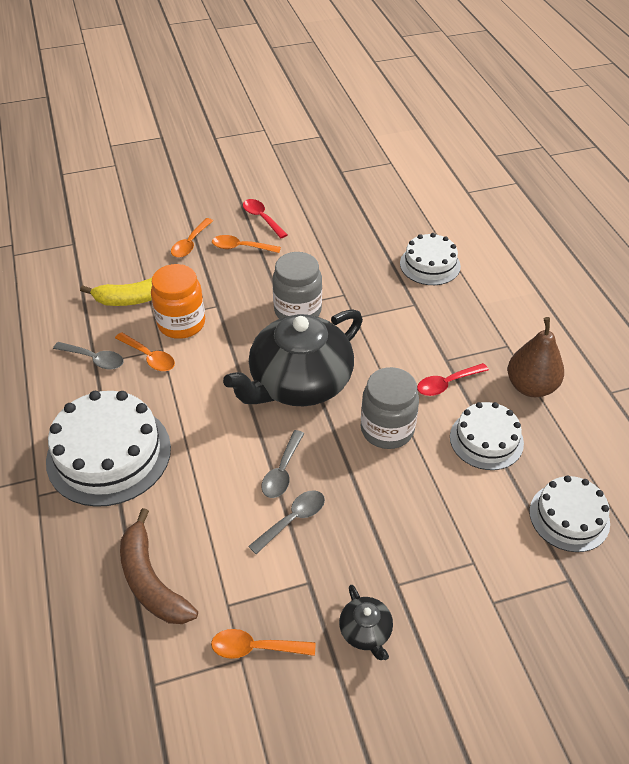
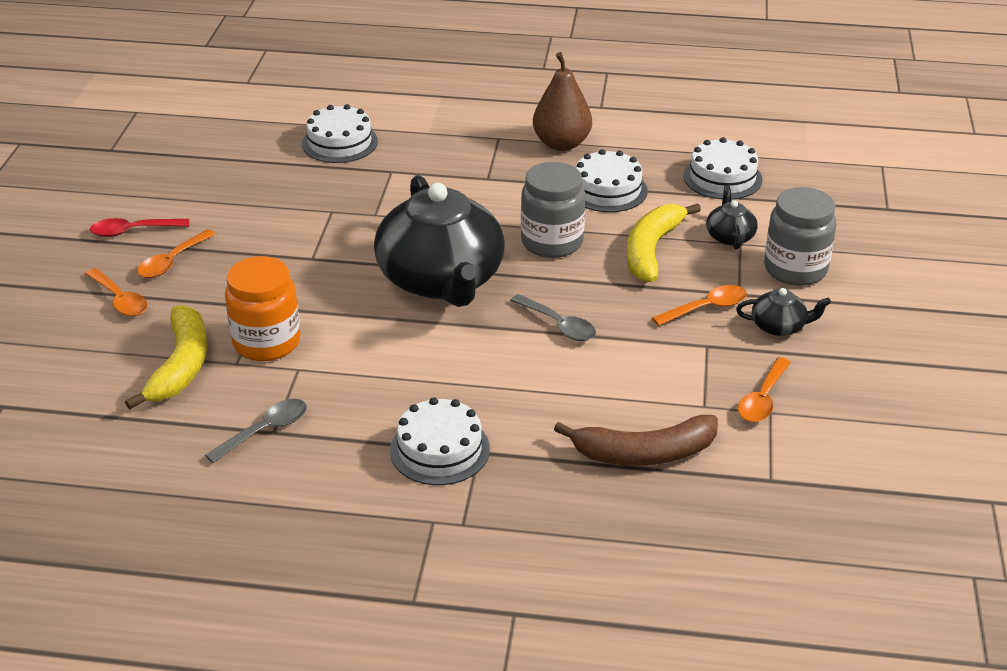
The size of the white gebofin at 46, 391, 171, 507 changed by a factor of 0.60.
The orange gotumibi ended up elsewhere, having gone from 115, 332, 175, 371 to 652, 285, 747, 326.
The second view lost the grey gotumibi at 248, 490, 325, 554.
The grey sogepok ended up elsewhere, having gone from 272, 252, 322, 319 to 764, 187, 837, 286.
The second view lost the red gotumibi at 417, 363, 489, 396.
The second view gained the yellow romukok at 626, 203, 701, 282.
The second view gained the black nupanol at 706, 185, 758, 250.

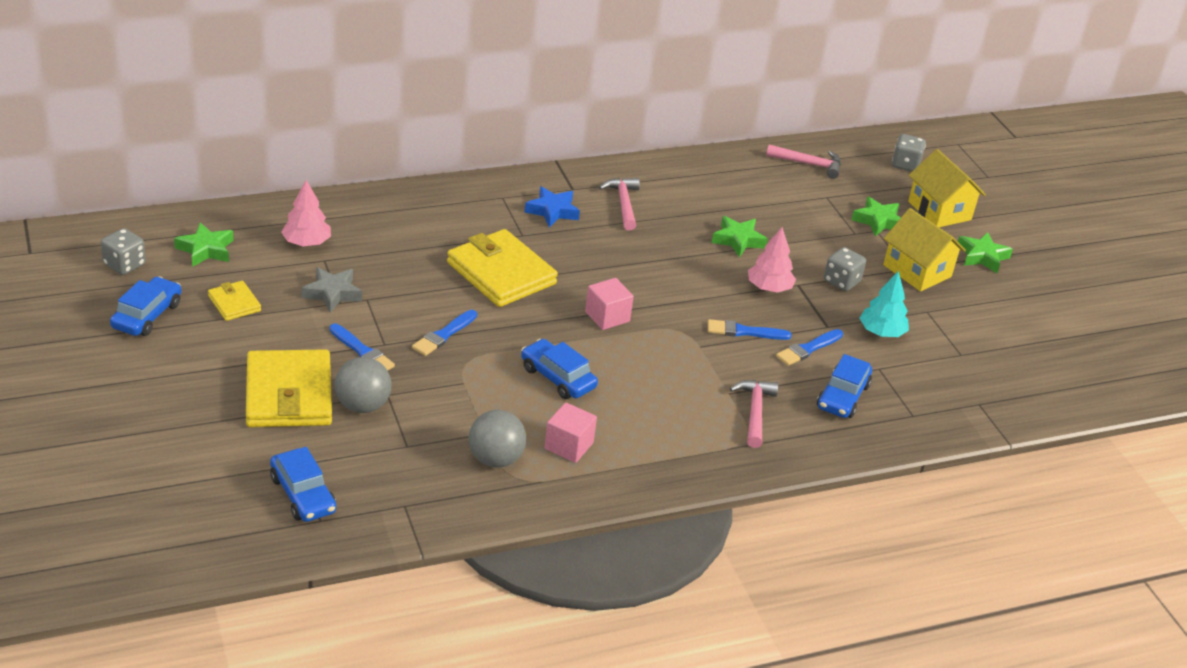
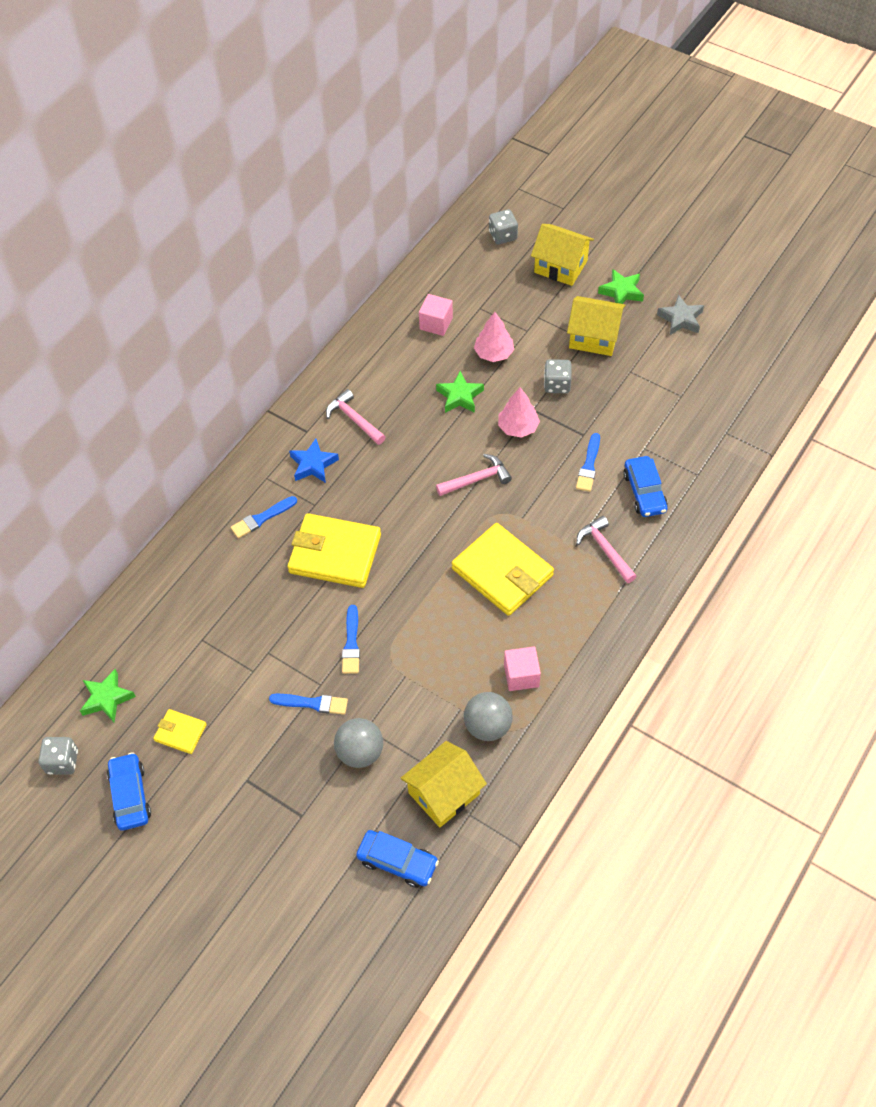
The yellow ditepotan ended up elsewhere, having gone from 246, 349, 332, 427 to 452, 523, 554, 616.
The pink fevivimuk ended up elsewhere, having gone from 281, 180, 331, 246 to 474, 312, 514, 362.
The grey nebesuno ended up elsewhere, having gone from 302, 267, 362, 313 to 657, 294, 704, 335.
The second view lost the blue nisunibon at 521, 339, 598, 399.
The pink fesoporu ended up elsewhere, having gone from 585, 278, 634, 330 to 419, 294, 453, 336.
The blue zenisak ended up elsewhere, having gone from 708, 319, 791, 340 to 230, 496, 297, 538.
The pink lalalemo ended up elsewhere, having gone from 766, 144, 841, 179 to 436, 454, 512, 496.
The second view lost the green nebesuno at 851, 197, 901, 236.
The second view lost the turquoise fevivimuk at 860, 271, 909, 337.
The second view gained the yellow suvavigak at 400, 741, 487, 827.

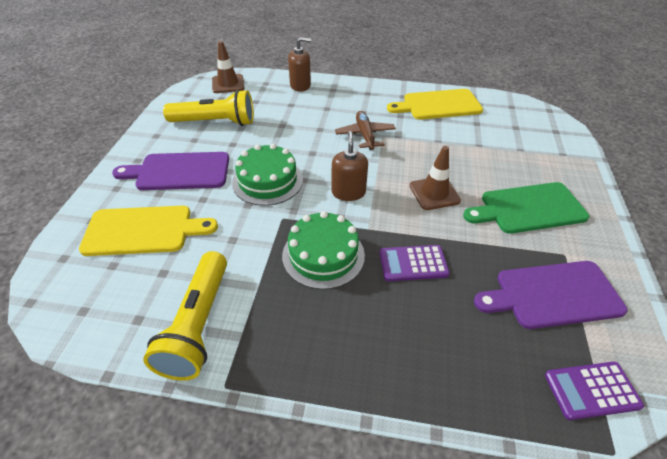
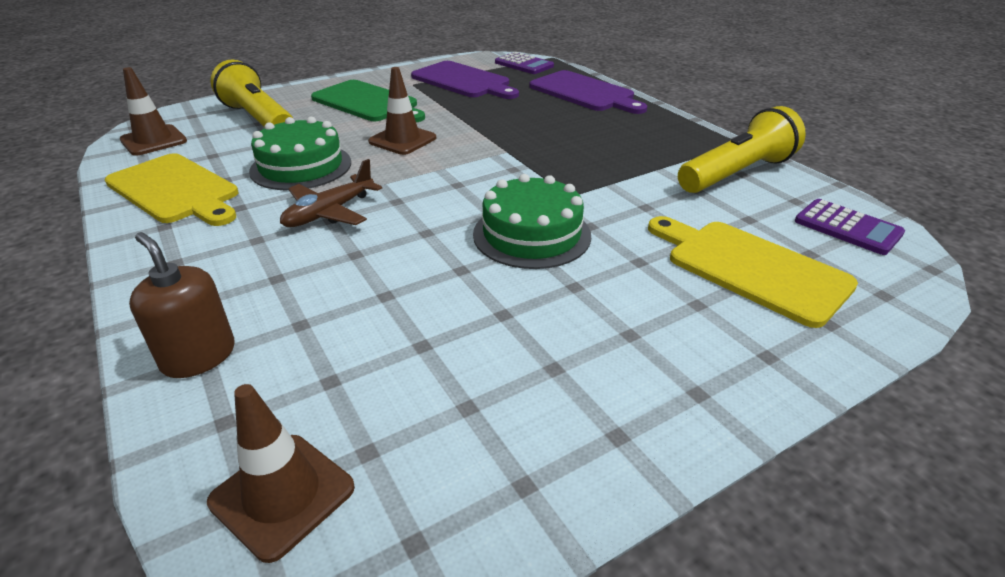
The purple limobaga ended up elsewhere, having gone from 112, 152, 229, 190 to 530, 70, 647, 114.
The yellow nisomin ended up elsewhere, having gone from 163, 90, 254, 126 to 211, 60, 293, 127.
The green gebofin ended up elsewhere, having gone from 282, 211, 365, 290 to 249, 117, 351, 190.
The second view lost the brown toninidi at 331, 131, 368, 201.
The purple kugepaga ended up elsewhere, having gone from 379, 245, 450, 281 to 795, 199, 905, 255.
The second view gained the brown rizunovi at 120, 67, 187, 156.

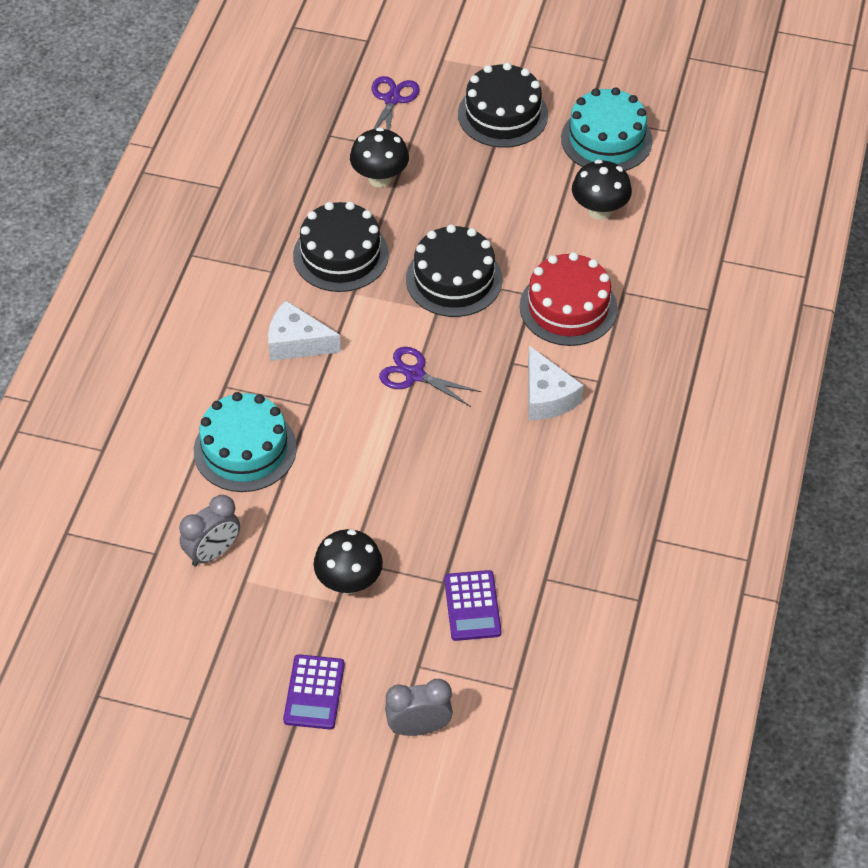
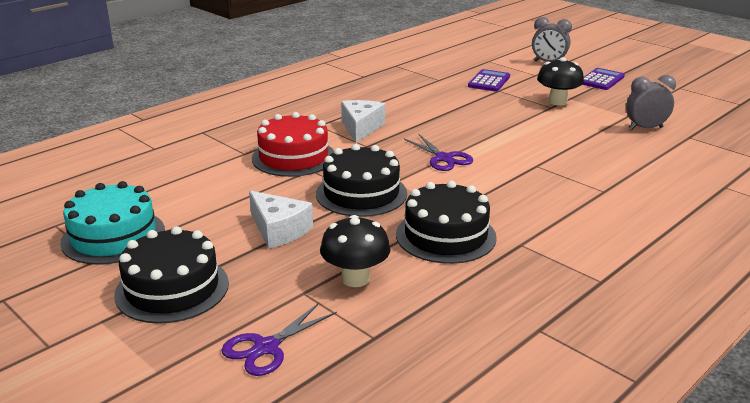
The second view lost the turquoise gebofin at 194, 392, 297, 492.
The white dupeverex ended up elsewhere, having gone from 268, 301, 341, 361 to 249, 191, 313, 249.
The second view lost the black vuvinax at 572, 160, 632, 220.

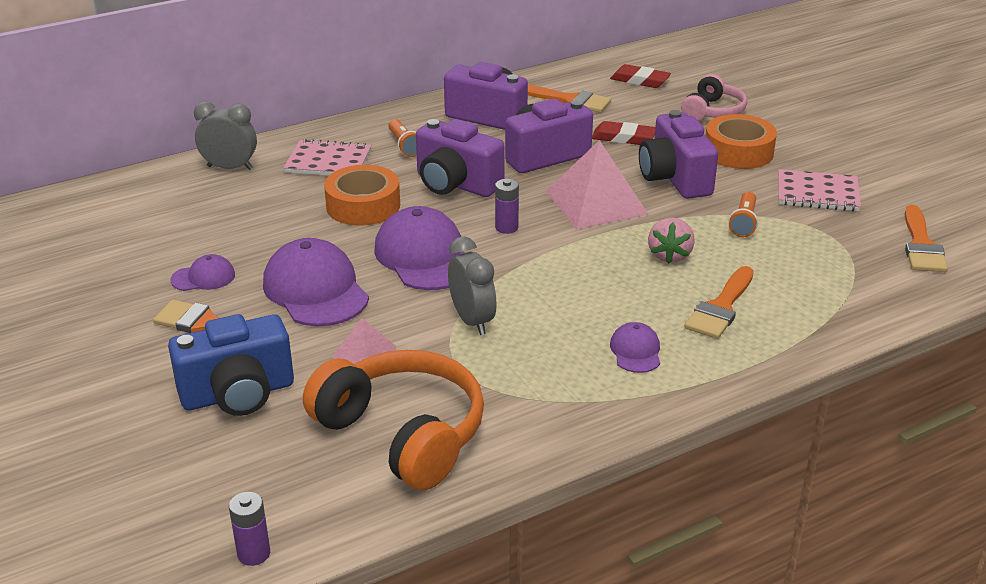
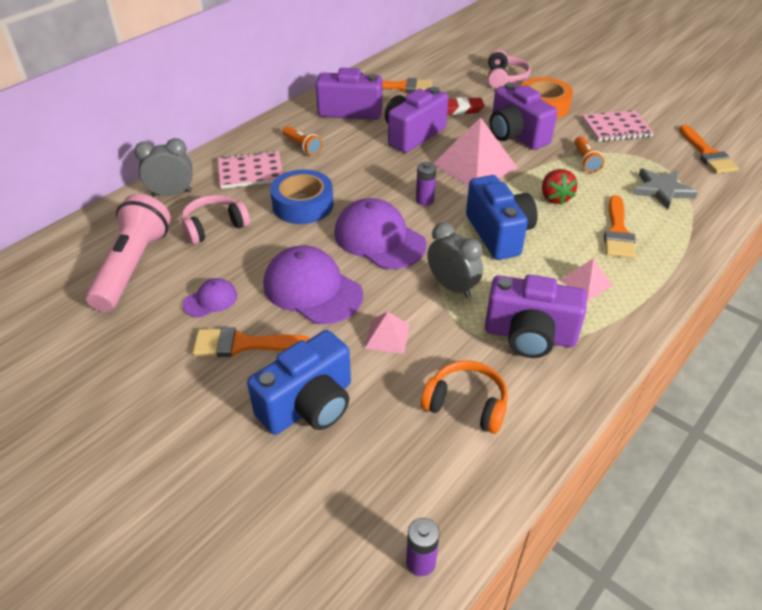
The size of the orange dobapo at 303, 350, 484, 490 changed by a factor of 0.58.
What was the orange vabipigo at 324, 165, 400, 226 turned into the blue vabipigo at 270, 169, 334, 224.
The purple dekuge ended up elsewhere, having gone from 416, 119, 505, 197 to 485, 275, 587, 358.
The second view lost the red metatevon at 610, 64, 671, 88.
Where the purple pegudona stood at 610, 322, 660, 373, the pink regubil came to stand at 560, 258, 612, 301.
What was the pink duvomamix at 648, 218, 695, 264 turned into the red duvomamix at 542, 169, 577, 205.
The second view gained the pink nisomin at 86, 194, 171, 312.
The second view gained the pink dobapo at 181, 195, 250, 244.
The second view gained the blue dekuge at 466, 175, 538, 260.
The second view gained the grey nebesuno at 632, 168, 698, 210.

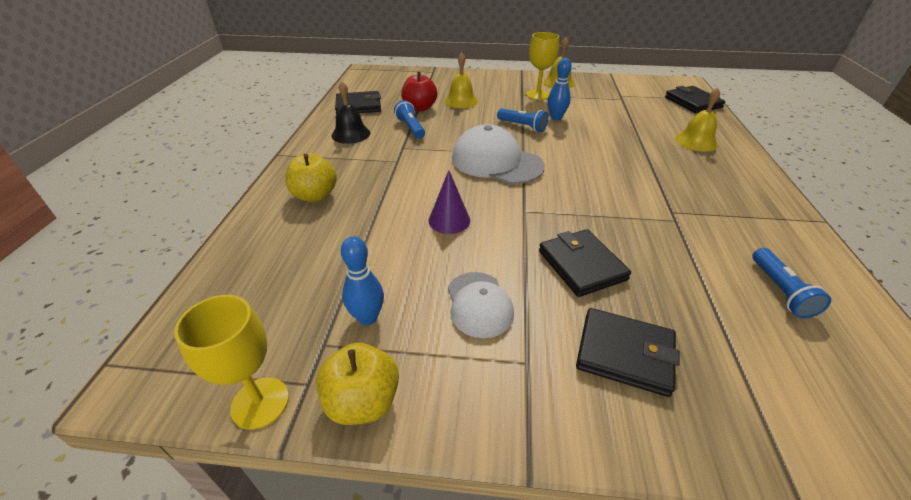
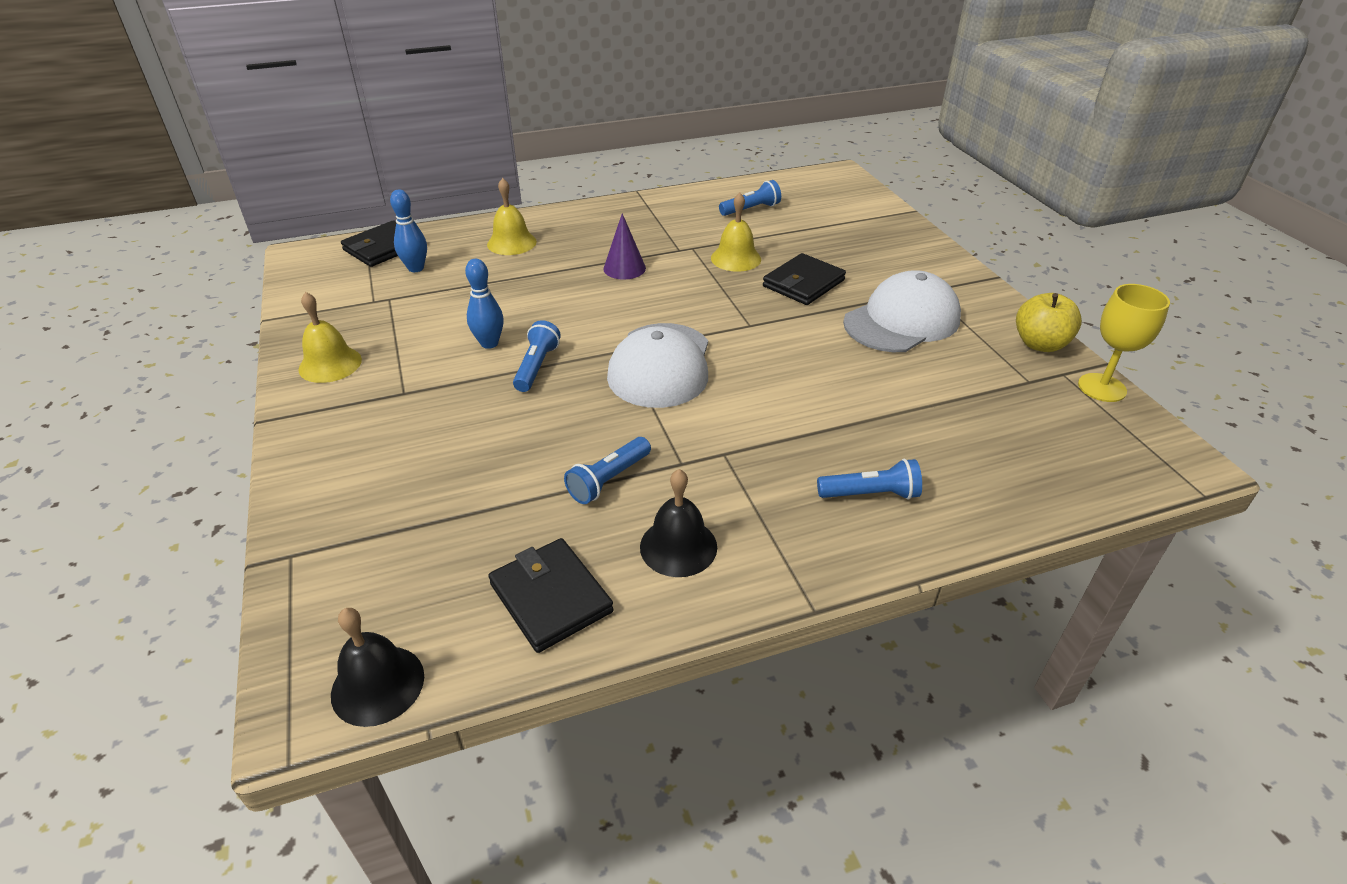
Where the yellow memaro stood at 285, 153, 337, 202, the blue nisomin came to stand at 817, 459, 922, 499.
The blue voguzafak ended up elsewhere, having gone from 341, 236, 384, 325 to 390, 189, 427, 272.
The second view lost the red memaro at 401, 72, 437, 111.
The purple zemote ended up elsewhere, having gone from 429, 170, 470, 234 to 603, 213, 646, 280.
The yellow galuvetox ended up elsewhere, having gone from 444, 52, 478, 108 to 711, 193, 761, 272.
The size of the white pegudona at 448, 272, 514, 338 changed by a factor of 1.65.
The second view lost the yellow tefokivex at 526, 32, 559, 100.
The second view lost the black ditepotan at 576, 308, 680, 397.
The second view gained the black galuvetox at 331, 608, 424, 727.

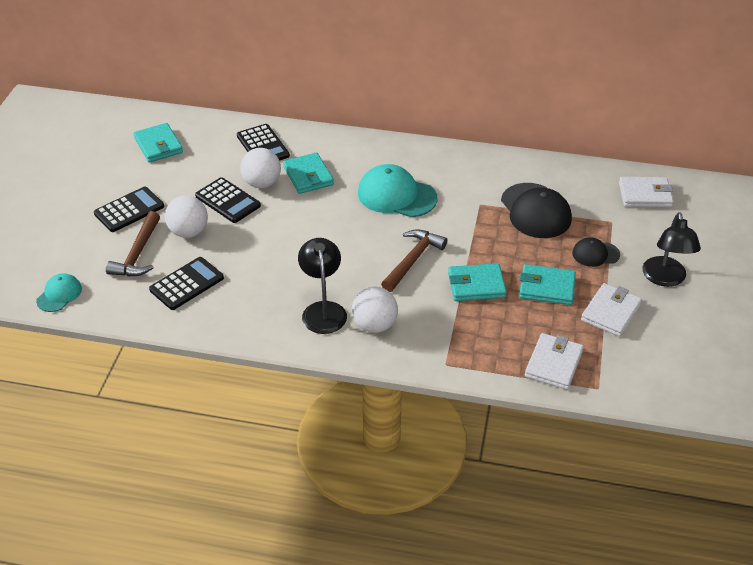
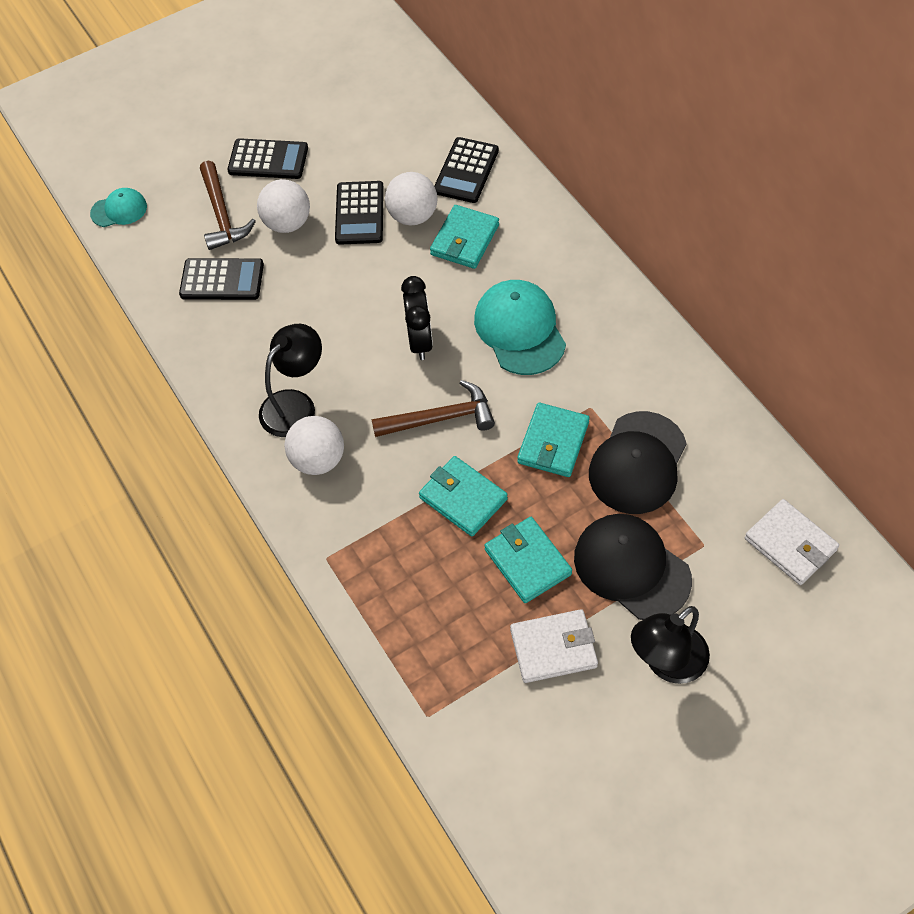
The brown lalalemo at 106, 211, 160, 277 ended up facing another way, 75 degrees counterclockwise from before.
The turquoise ditepotan ended up elsewhere, having gone from 134, 123, 183, 163 to 517, 403, 589, 477.
The second view lost the white ditepotan at 525, 333, 584, 390.
The size of the black pegudona at 572, 237, 620, 267 changed by a factor of 1.82.
The second view gained the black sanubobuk at 401, 276, 433, 360.

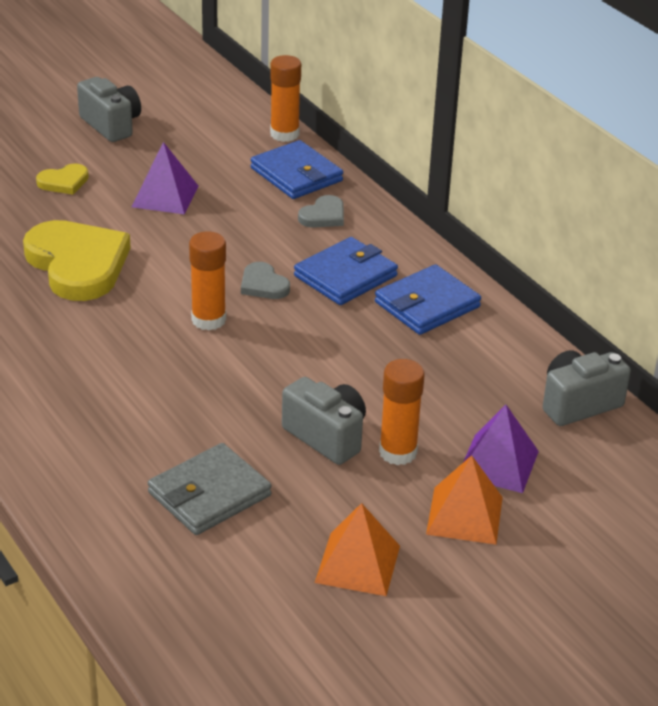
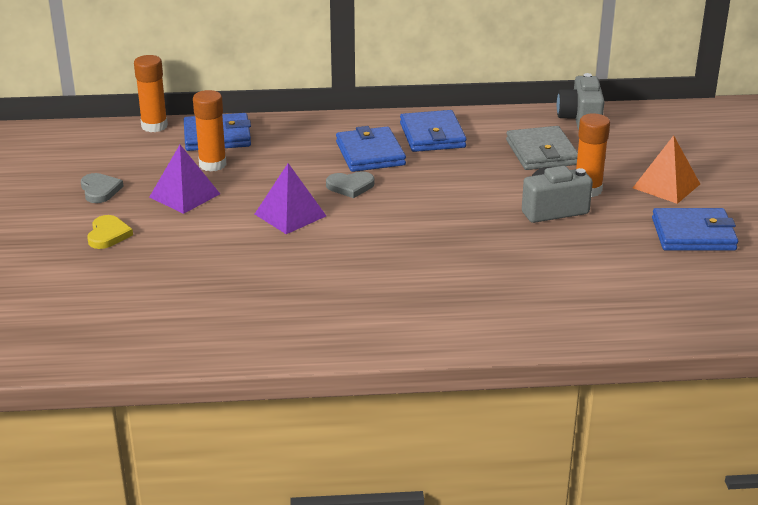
The second view lost the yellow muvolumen at 23, 220, 131, 301.
The second view lost the grey dekuge at 77, 77, 141, 142.
The grey ditepotan ended up elsewhere, having gone from 148, 443, 272, 535 to 506, 126, 578, 170.
The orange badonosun ended up elsewhere, having gone from 189, 231, 226, 330 to 193, 90, 227, 172.
The grey muvolumen ended up elsewhere, having gone from 298, 195, 344, 228 to 81, 173, 123, 203.
Where the orange regubil stood at 315, 503, 400, 596, the blue ditepotan came to stand at 652, 208, 738, 251.
The purple regubil ended up elsewhere, having gone from 463, 404, 539, 493 to 255, 163, 326, 234.

